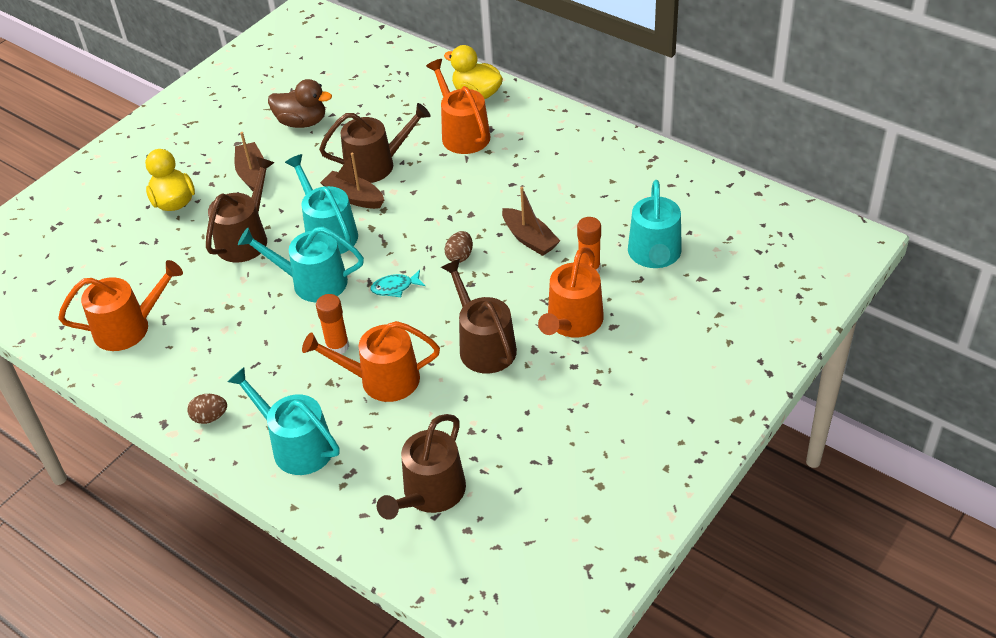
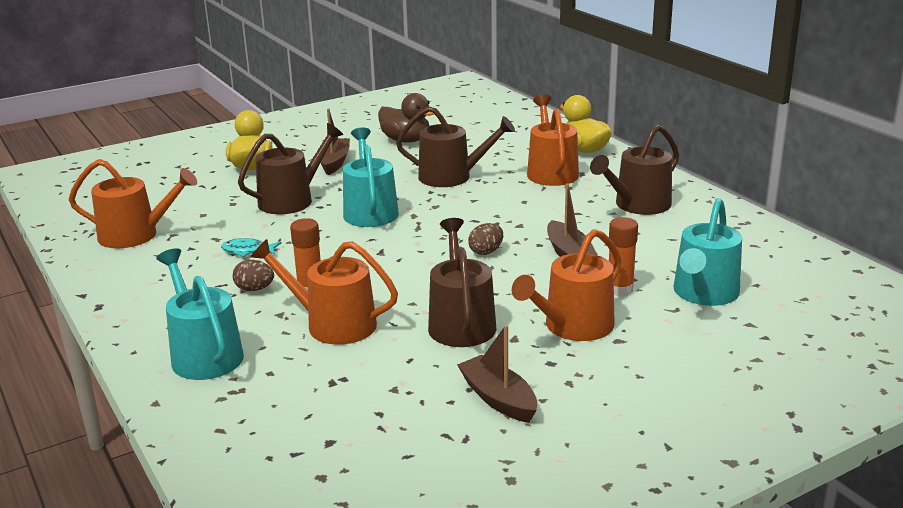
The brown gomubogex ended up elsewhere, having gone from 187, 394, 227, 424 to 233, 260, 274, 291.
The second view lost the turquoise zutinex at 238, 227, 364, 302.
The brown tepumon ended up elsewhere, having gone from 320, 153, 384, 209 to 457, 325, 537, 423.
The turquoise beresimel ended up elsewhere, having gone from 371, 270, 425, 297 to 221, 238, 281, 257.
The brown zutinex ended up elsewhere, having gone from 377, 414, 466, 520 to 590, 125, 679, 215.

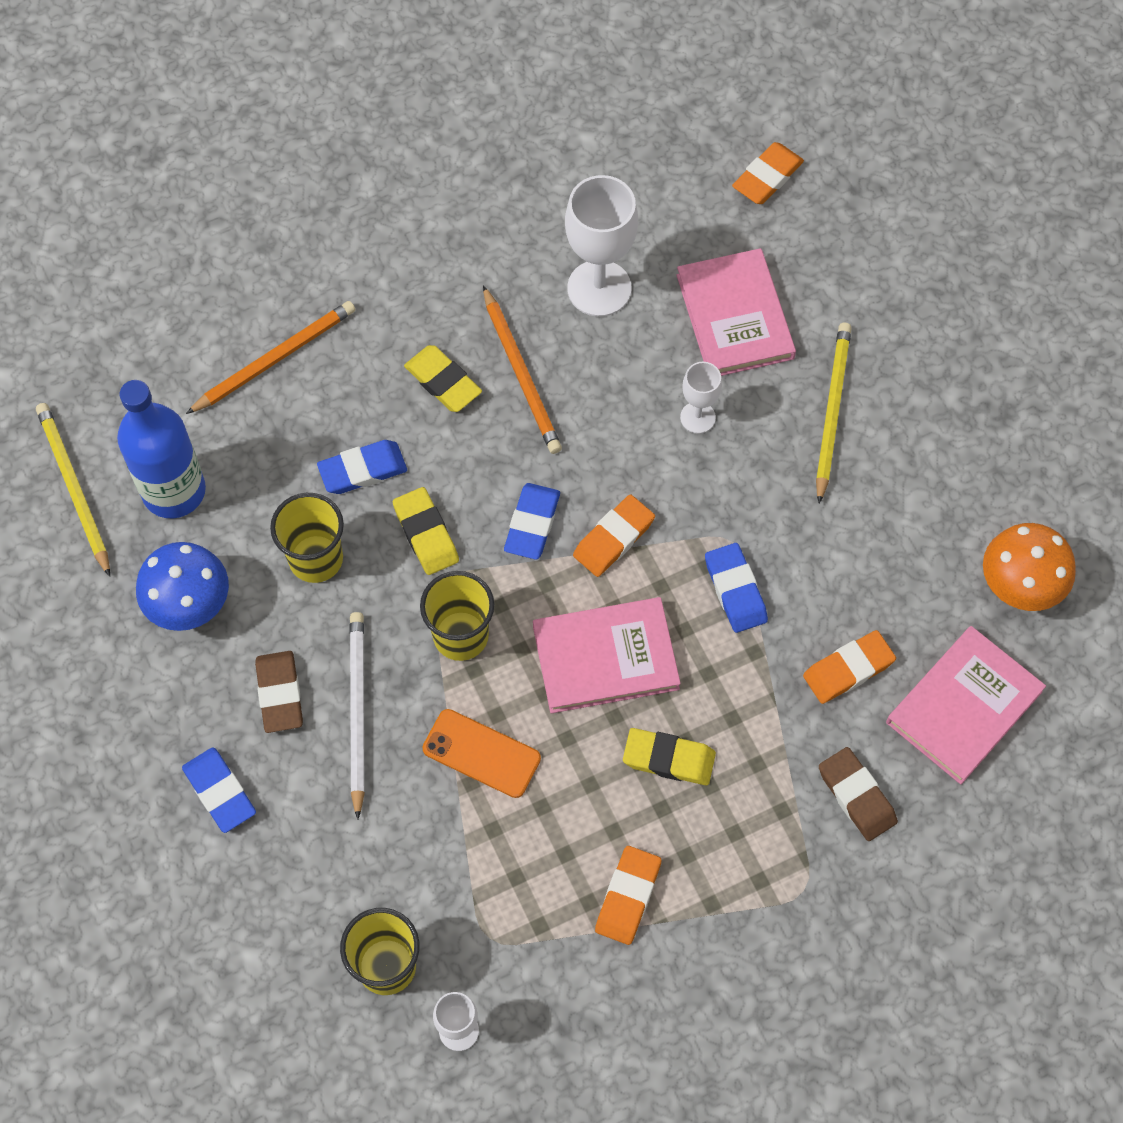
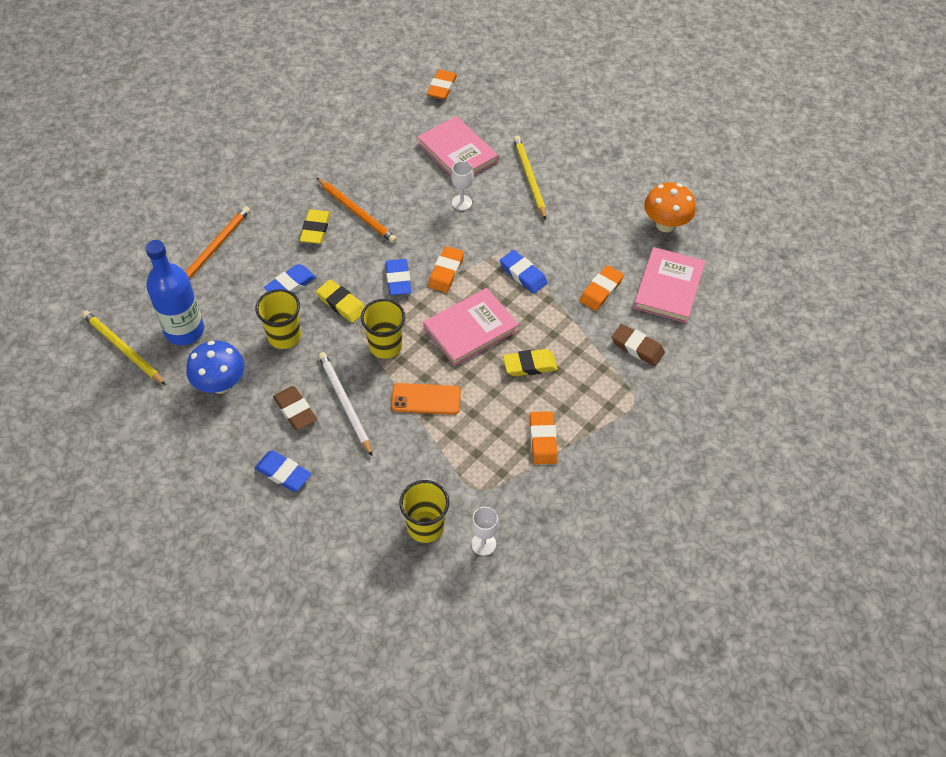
The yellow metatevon at 404, 345, 482, 412 ended up facing another way, 75 degrees clockwise from before.
The second view lost the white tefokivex at 565, 175, 638, 317.

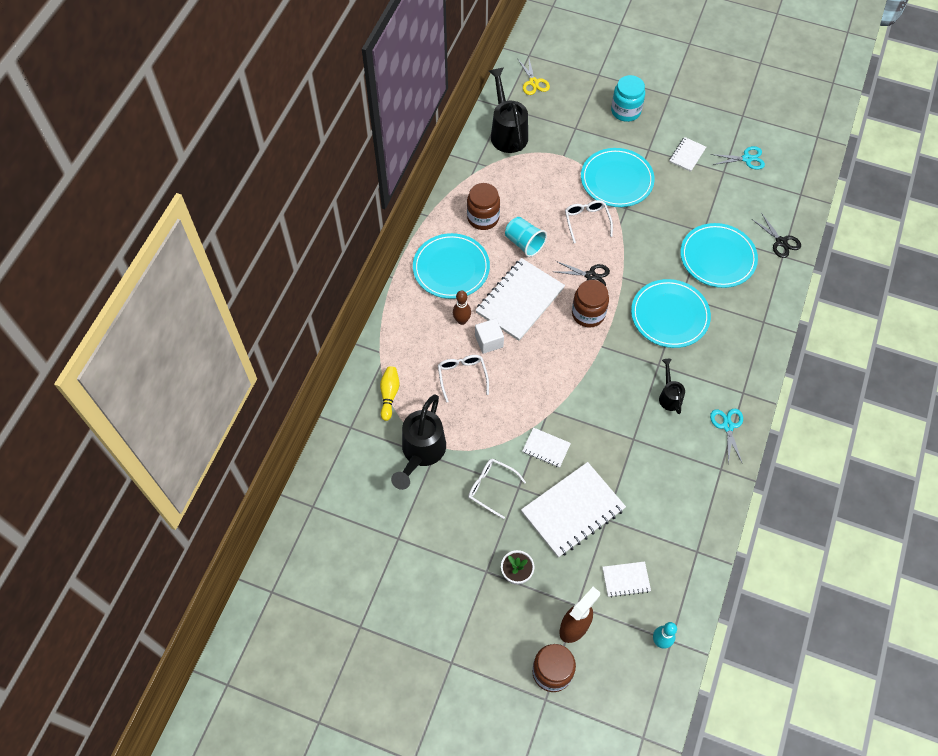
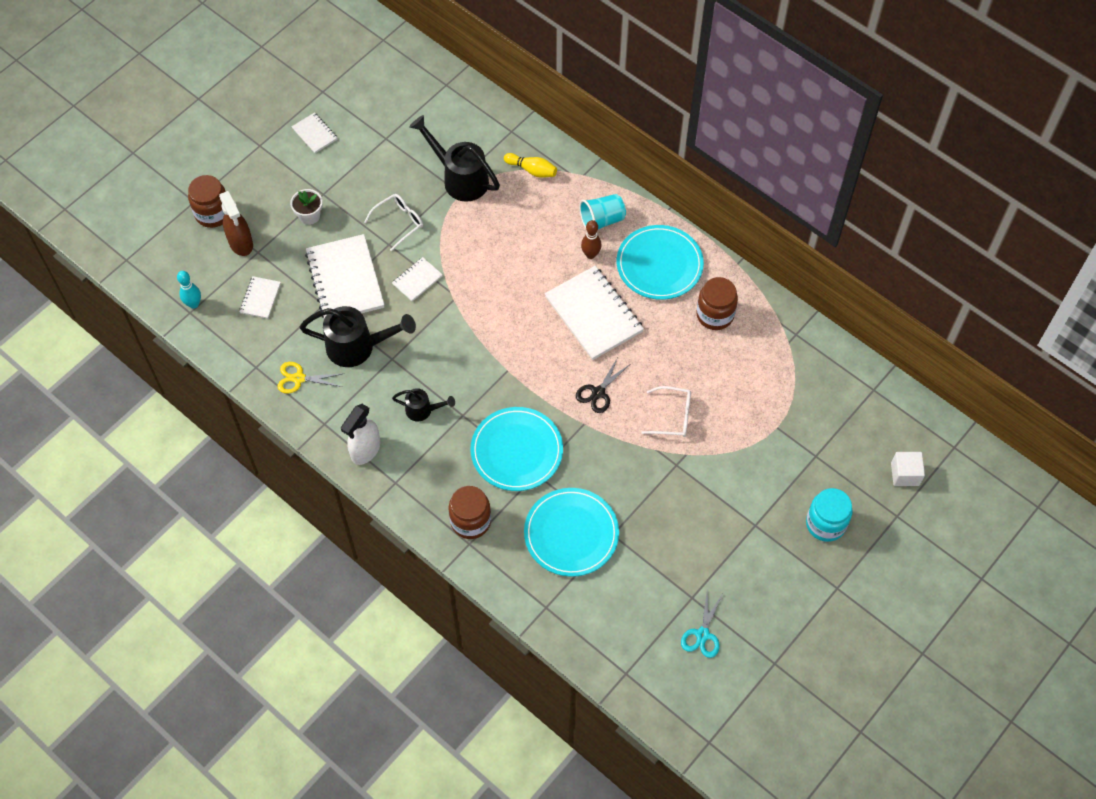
The second view lost the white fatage at 438, 355, 489, 403.
The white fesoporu ended up elsewhere, having gone from 475, 318, 504, 354 to 891, 452, 925, 486.
The black zutinex ended up elsewhere, having gone from 489, 67, 528, 153 to 299, 306, 416, 367.
The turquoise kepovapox ended up elsewhere, having gone from 505, 217, 547, 257 to 579, 194, 626, 230.
The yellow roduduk ended up elsewhere, having gone from 518, 59, 550, 95 to 277, 362, 342, 394.
The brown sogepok ended up elsewhere, having gone from 572, 280, 609, 328 to 449, 486, 491, 539.
The second view lost the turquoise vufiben at 581, 148, 655, 207.
The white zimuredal ended up elsewhere, having gone from 669, 137, 706, 172 to 292, 112, 337, 153.
Where the turquoise roduduk stood at 710, 409, 743, 464, the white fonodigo came to stand at 341, 404, 380, 465.
The second view lost the black roduduk at 752, 214, 801, 258.

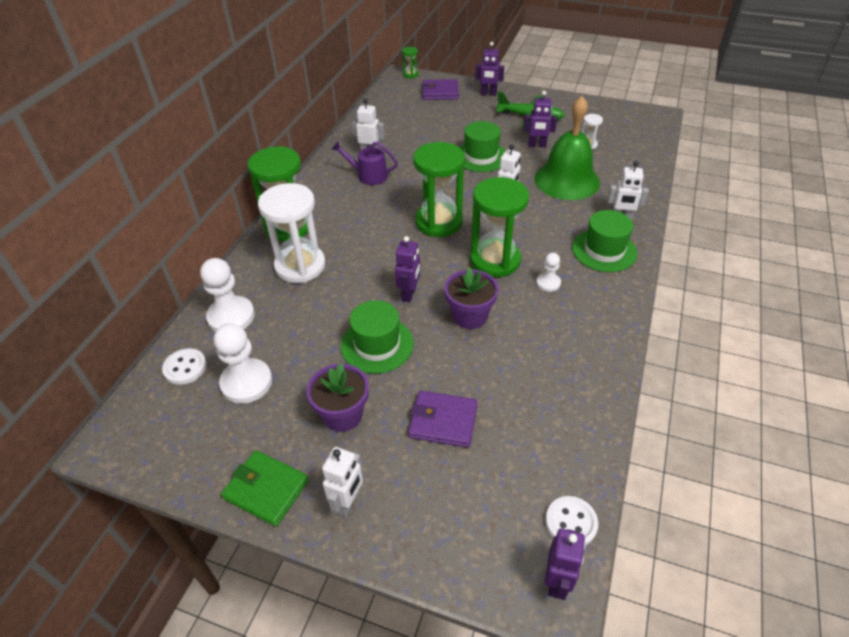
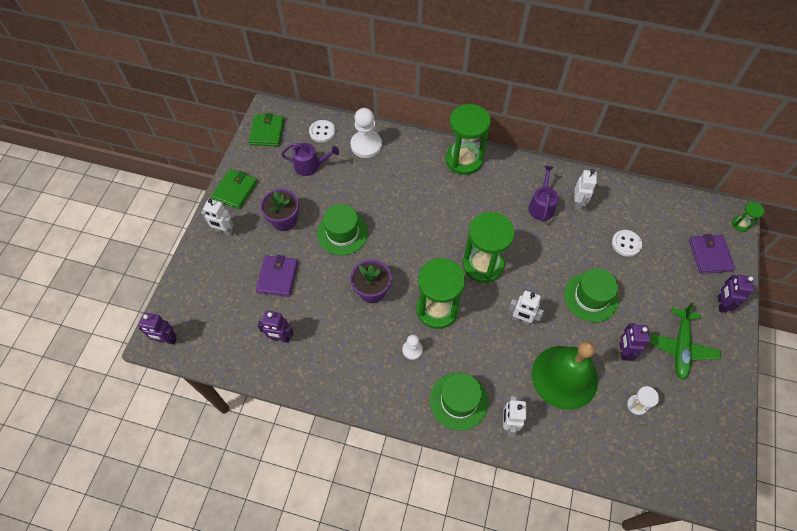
Where the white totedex stood at 214, 323, 272, 404, the purple zutinex came to stand at 281, 143, 339, 176.
The second view lost the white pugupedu at 258, 183, 326, 283.
The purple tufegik ended up elsewhere, having gone from 395, 236, 420, 302 to 257, 311, 294, 343.
The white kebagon ended up elsewhere, having gone from 545, 496, 598, 546 to 612, 230, 642, 257.
The second view gained the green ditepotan at 249, 113, 285, 146.

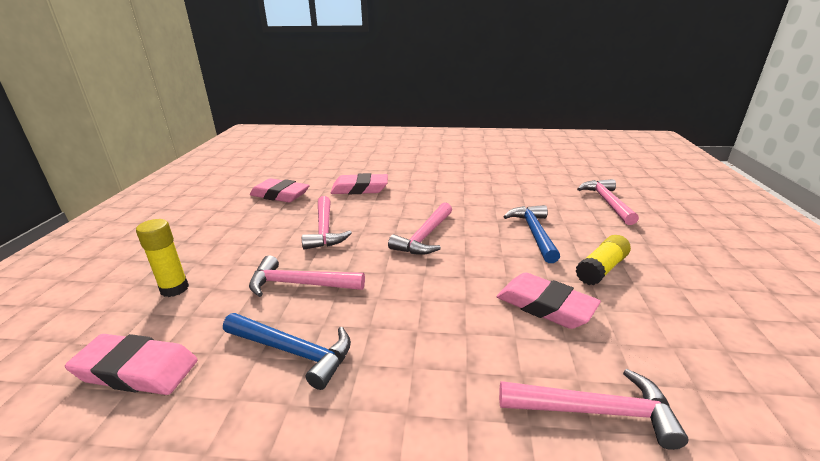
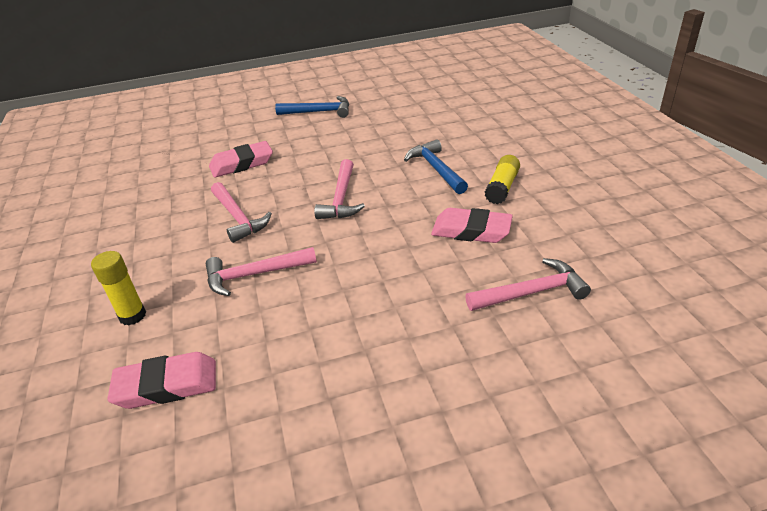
The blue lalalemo ended up elsewhere, having gone from 223, 313, 351, 390 to 275, 96, 349, 118.
The second view lost the pink metatevon at 250, 178, 310, 203.
The second view lost the pink lalalemo at 577, 179, 639, 225.

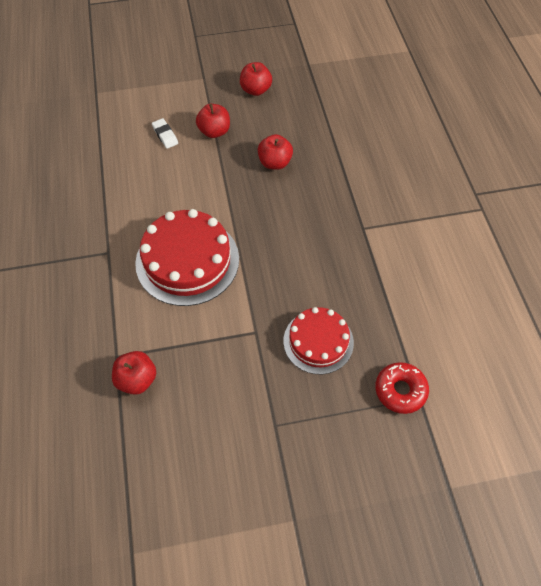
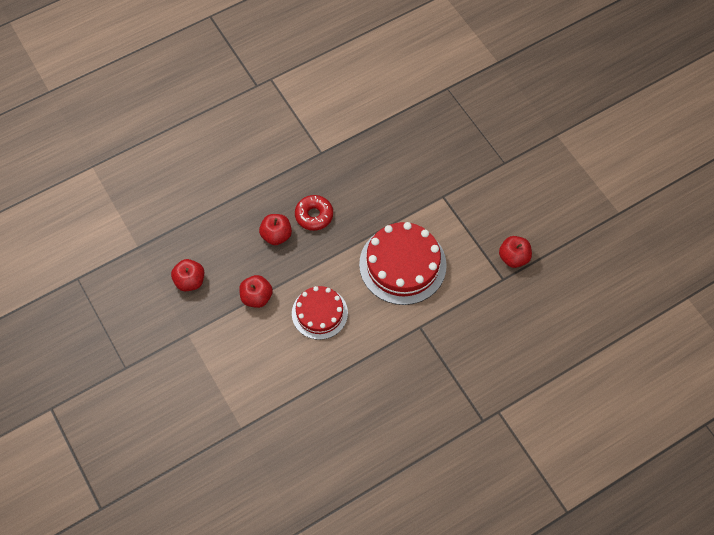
The second view lost the white metatevon at 152, 118, 178, 149.
The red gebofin ended up elsewhere, having gone from 283, 307, 354, 374 to 292, 286, 348, 340.
The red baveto ended up elsewhere, having gone from 375, 362, 429, 414 to 295, 195, 333, 231.

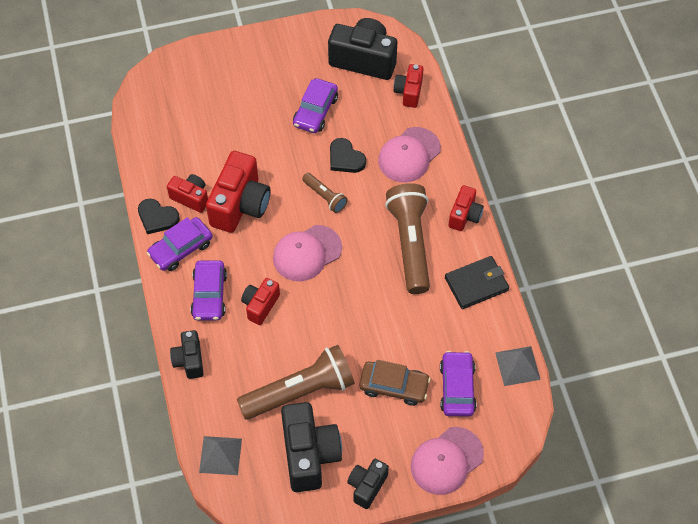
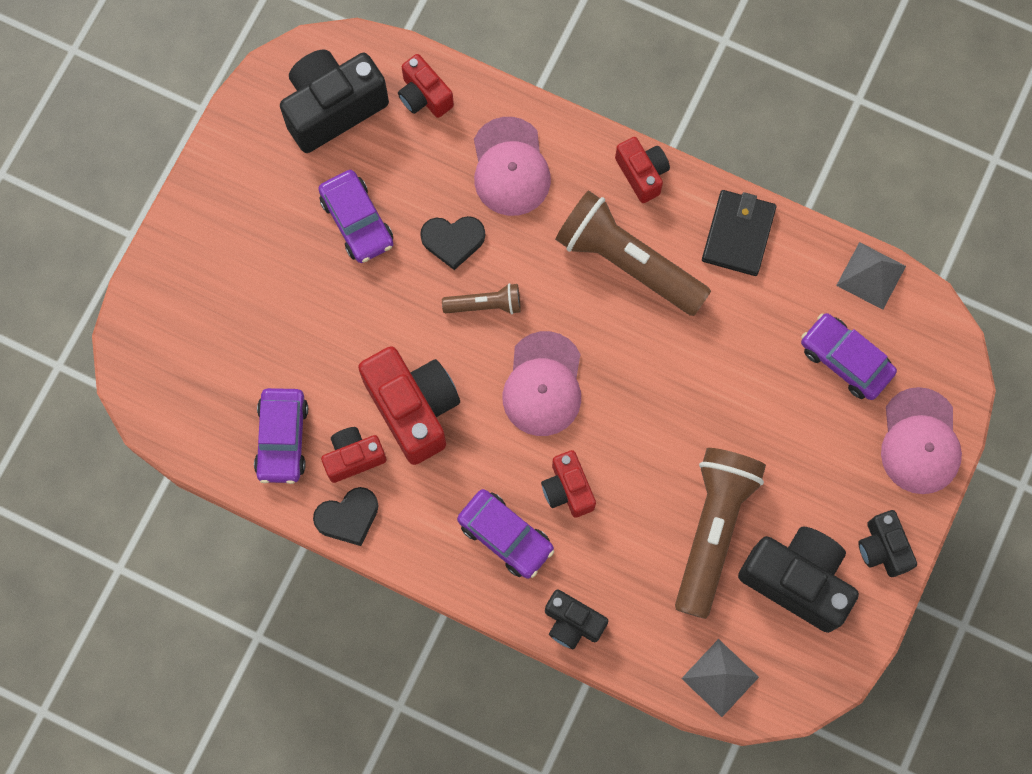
The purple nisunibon ended up elsewhere, having gone from 147, 217, 213, 271 to 254, 388, 308, 484.
The second view lost the brown nisunibon at 359, 360, 431, 406.

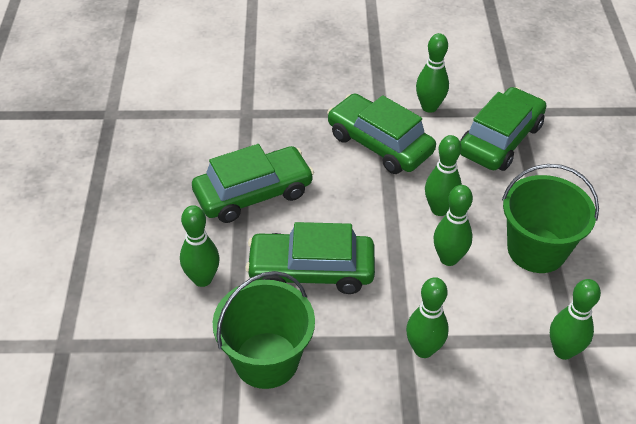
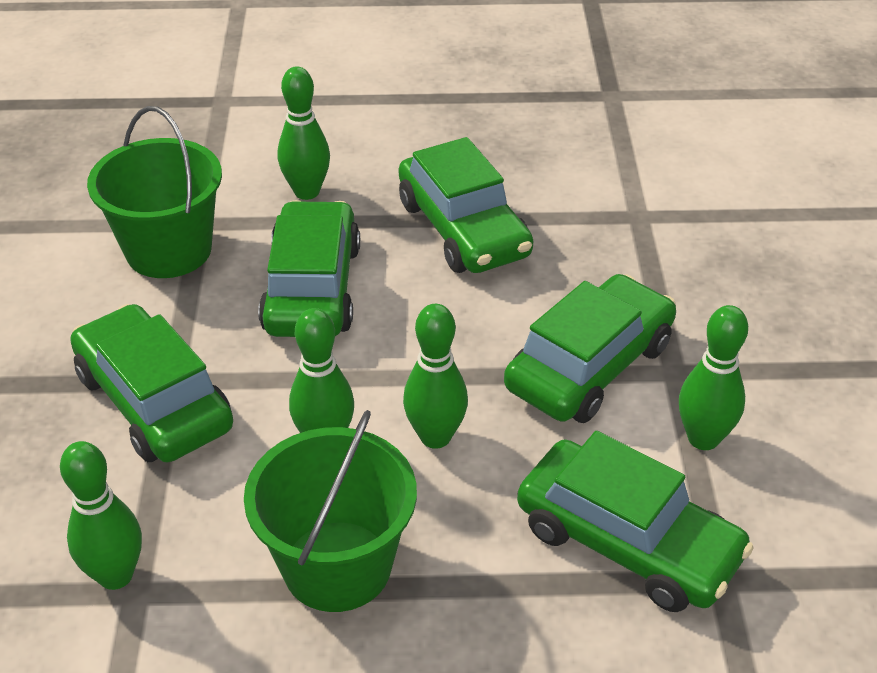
Where the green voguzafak stood at 406, 277, 449, 358, the green nisunibon came to stand at 70, 304, 233, 462.

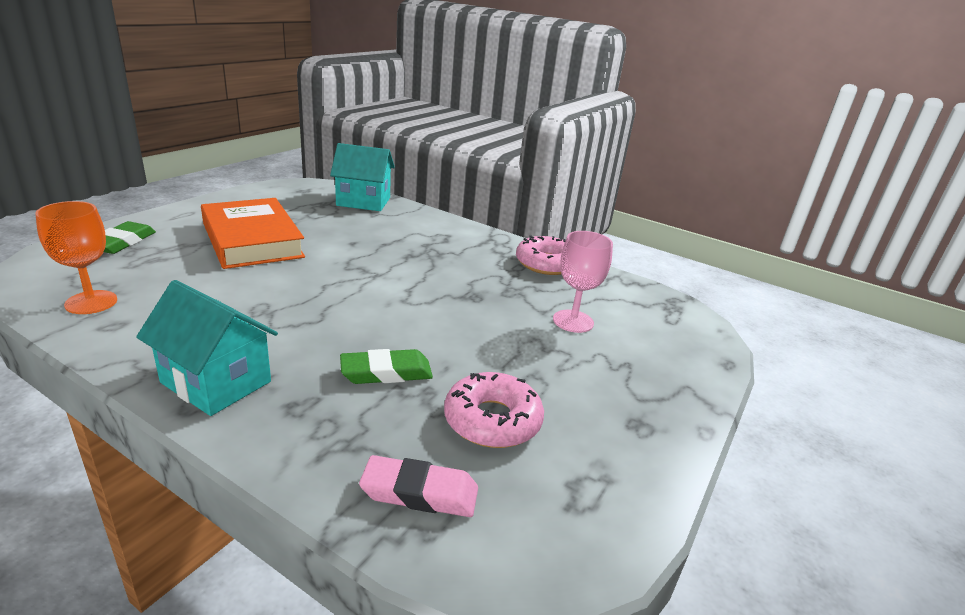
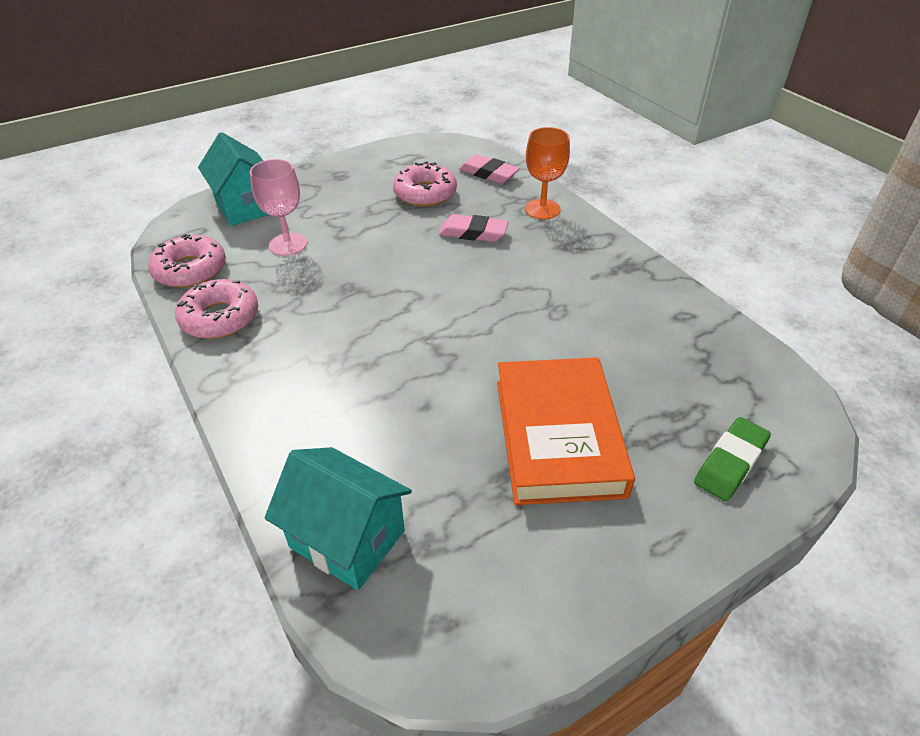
The orange tefokivex ended up elsewhere, having gone from 35, 201, 117, 314 to 525, 127, 570, 219.
The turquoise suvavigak ended up elsewhere, having gone from 136, 280, 278, 416 to 198, 132, 268, 226.
What was the green metatevon at 340, 349, 433, 384 turned into the pink metatevon at 439, 214, 509, 242.
The second view gained the pink baveto at 148, 234, 226, 288.

